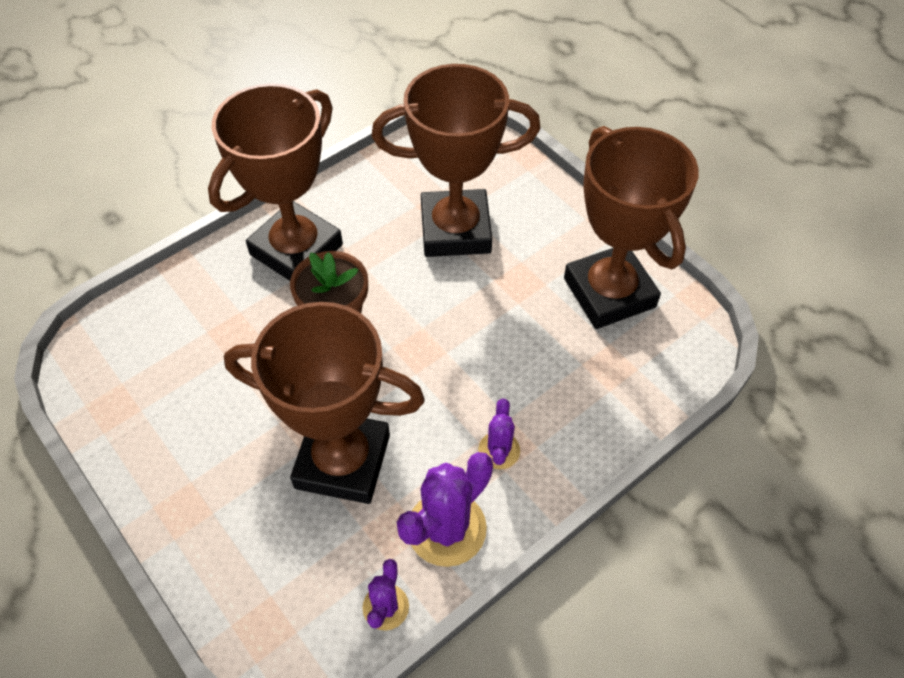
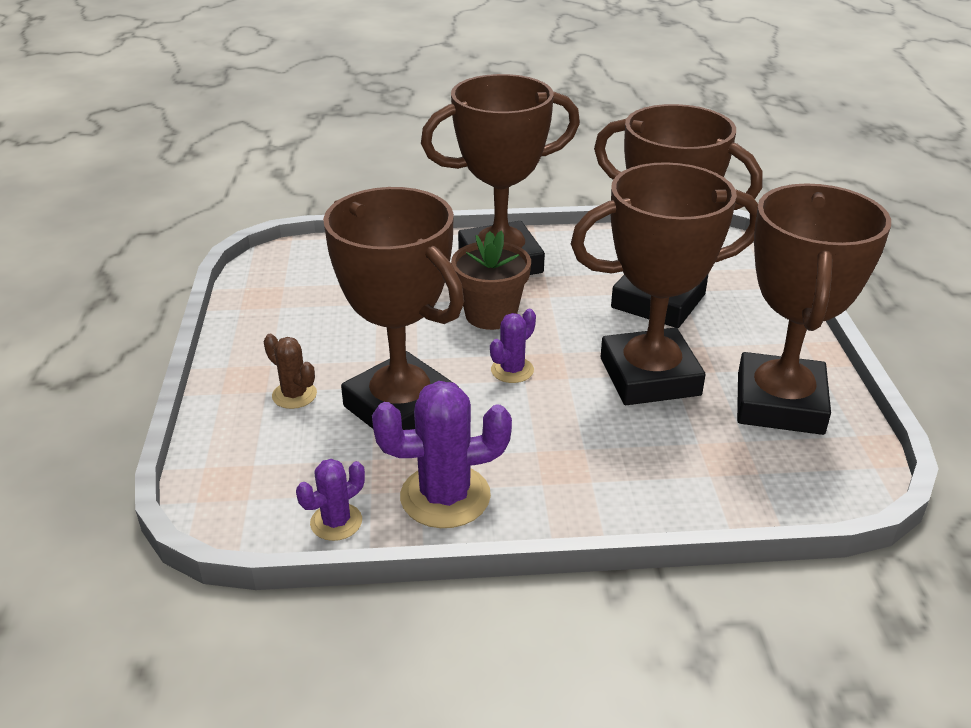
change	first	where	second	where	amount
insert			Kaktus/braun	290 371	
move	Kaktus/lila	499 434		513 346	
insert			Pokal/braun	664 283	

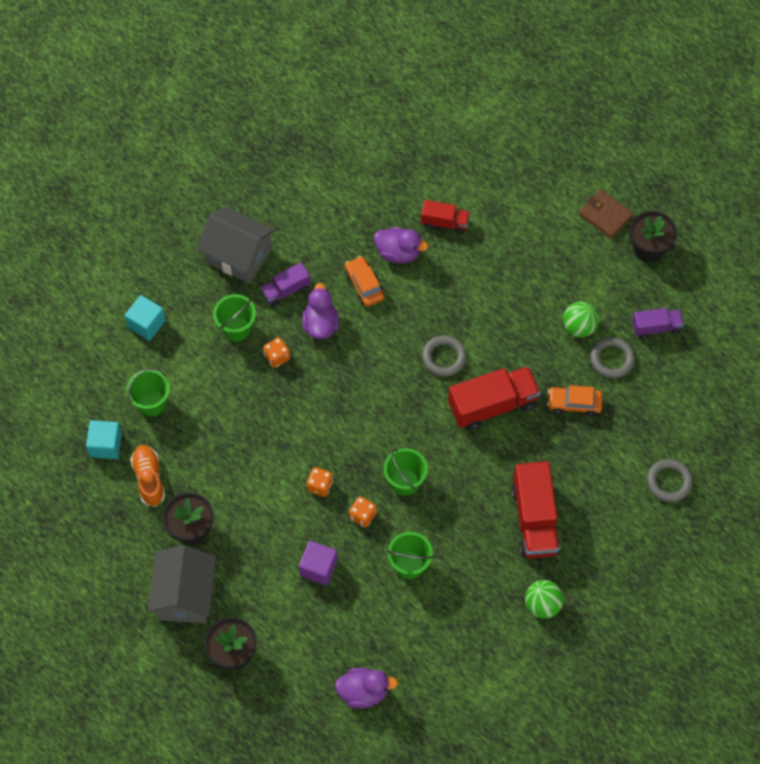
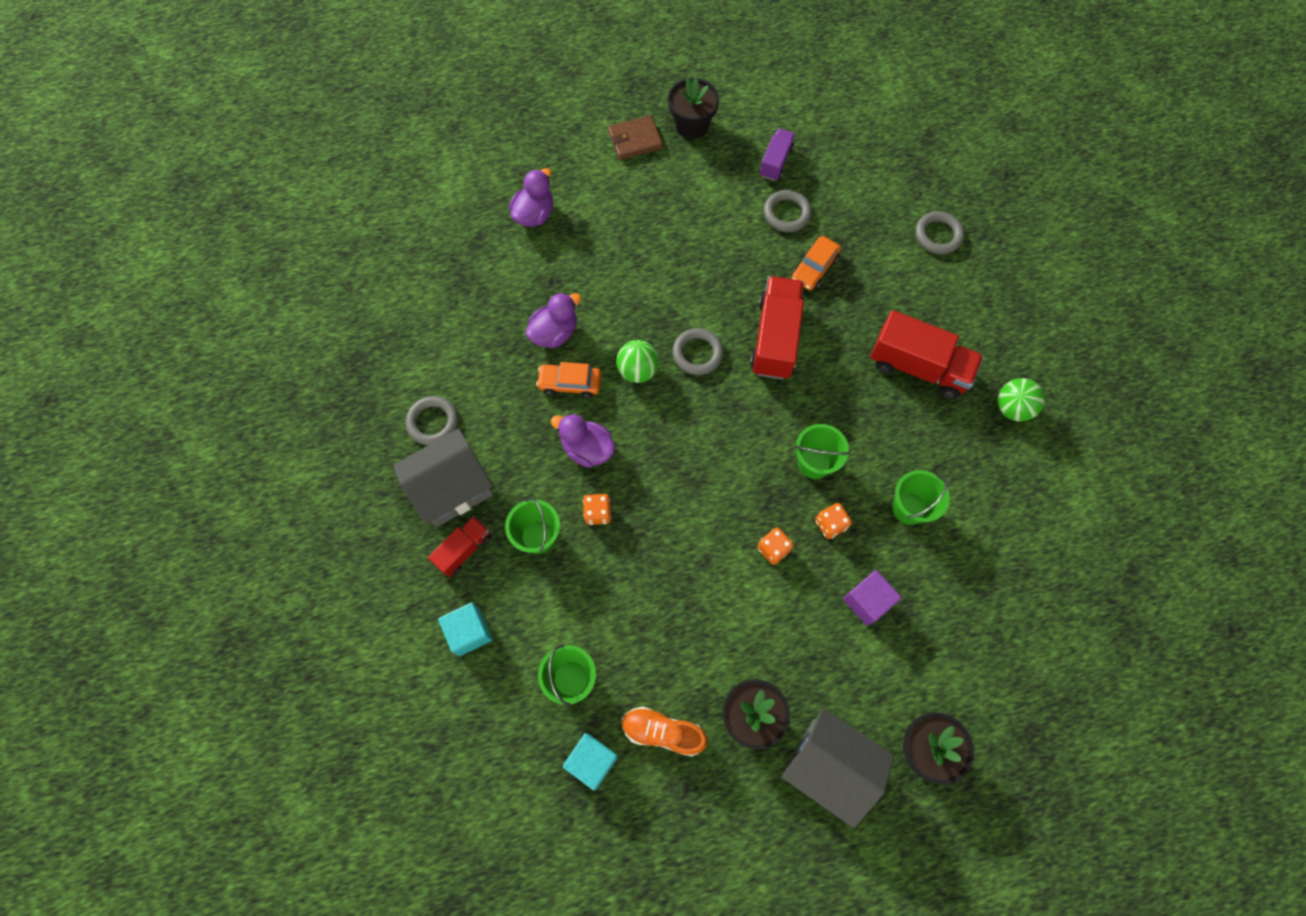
change	first	where	second	where	amount
insert			Ring/grau	431 420	
move	Lastwagen/rot	445 217		459 546	
move	Ente/lila	366 688		531 197	
move	Ball/grün	581 319		637 361	
delete	Lastwagen/lila	285 284			

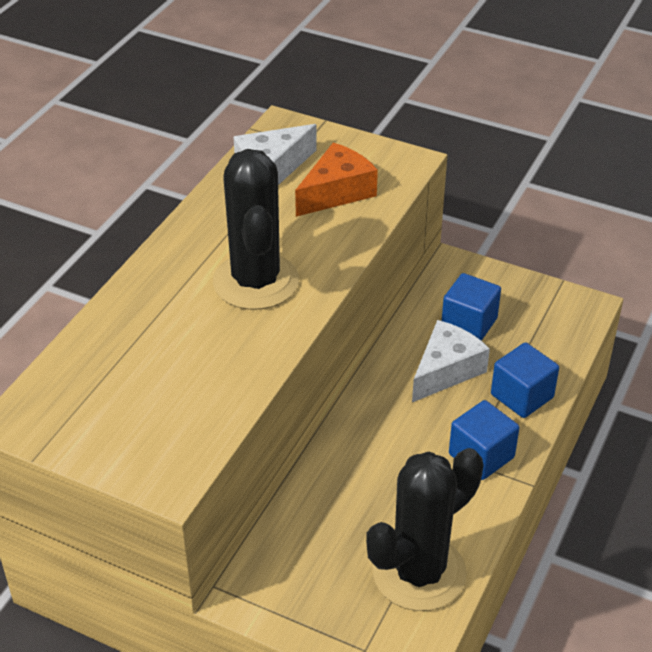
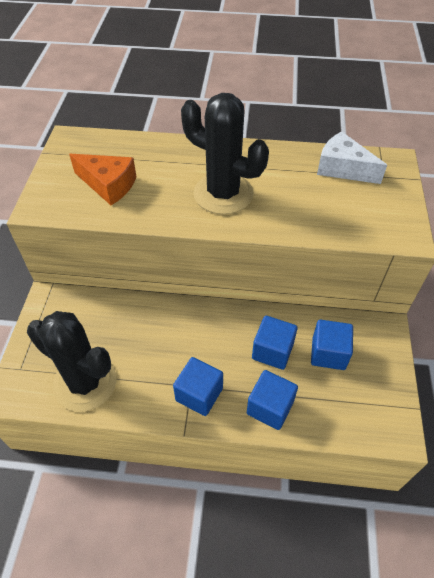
change	first	where	second	where	amount
move	Käse/orange	336 180		103 179	
rotate	Kaktus/schwarz	256 229		225 153	60 degrees clockwise
replace	Käse/weiß	451 361	Kubus/blau	275 343	

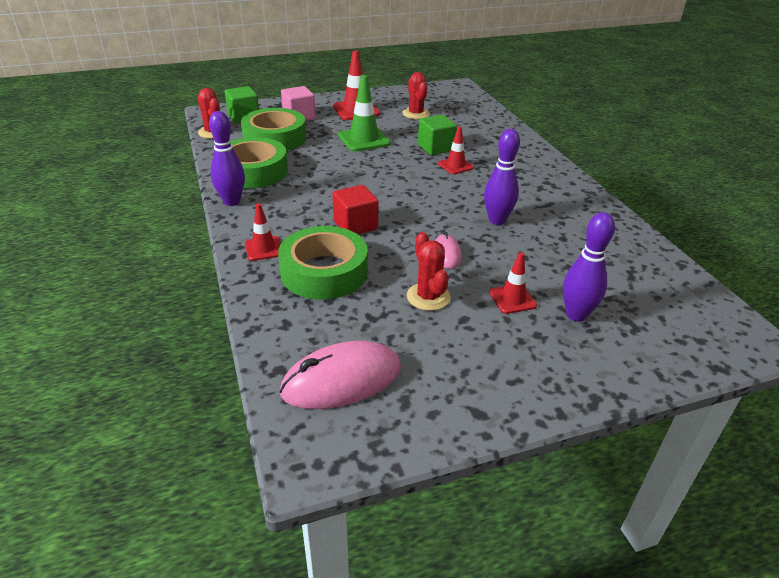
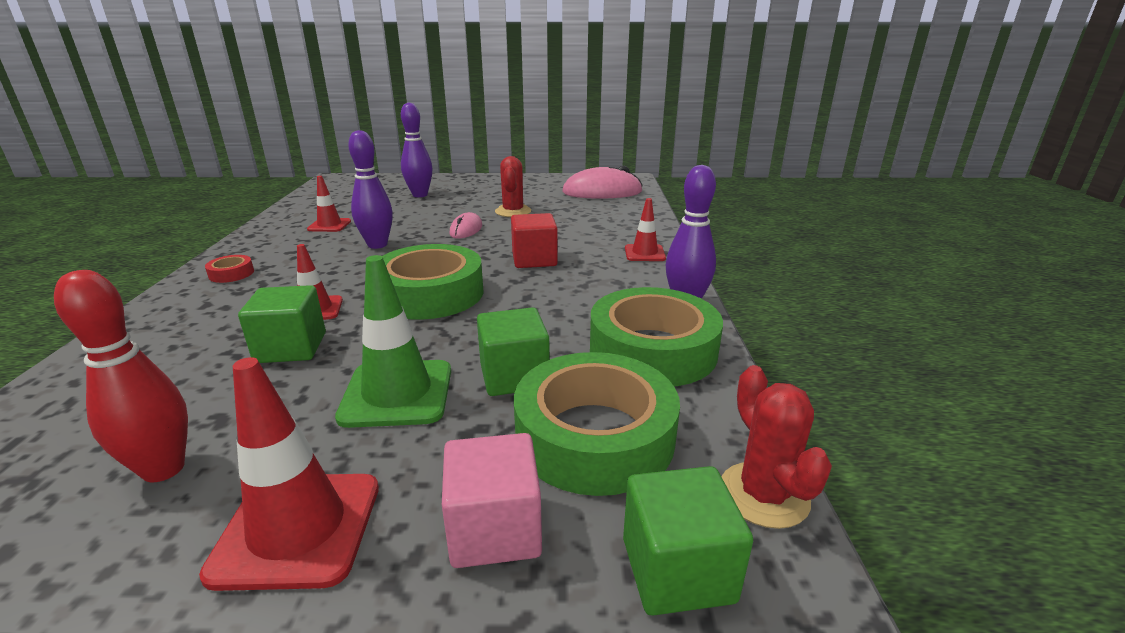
change	first	where	second	where	amount
replace	Kaktus/rot	416 95	Bowlingkegel/rot	121 376	
insert			Klebeband/rot	229 269	
move	Leitkegel/rot	513 283		329 204	
move	Klebeband/grün	323 263		433 282	
insert			Kubus/grün	513 351	

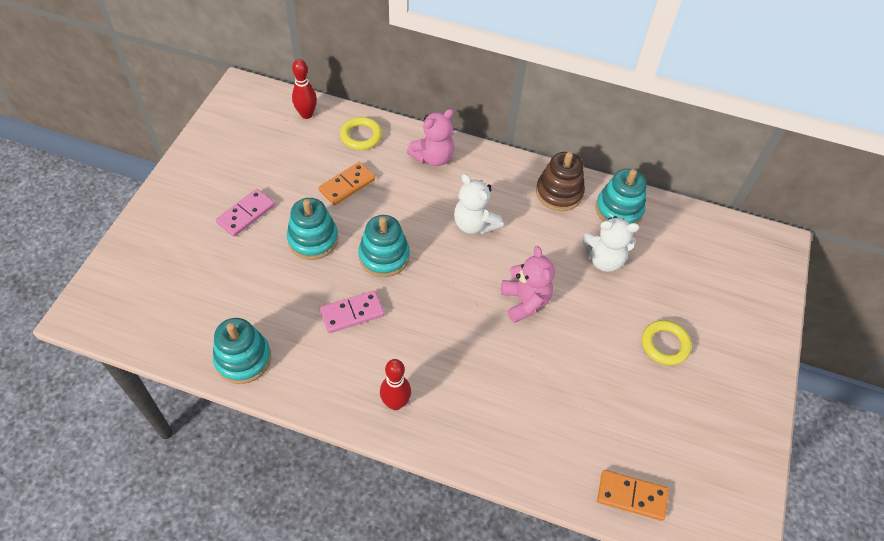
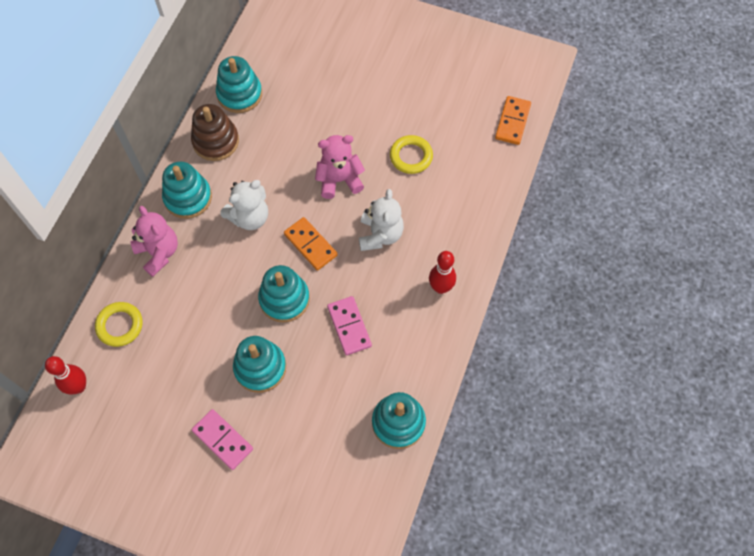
change	first	where	second	where	amount
insert			Stapelspielzeug/türkis	187 190	
move	Dominostein/orange	347 183		311 244	
move	Teddybär/weiß	610 244		381 220	
move	Ring/gelb	667 342		411 154	

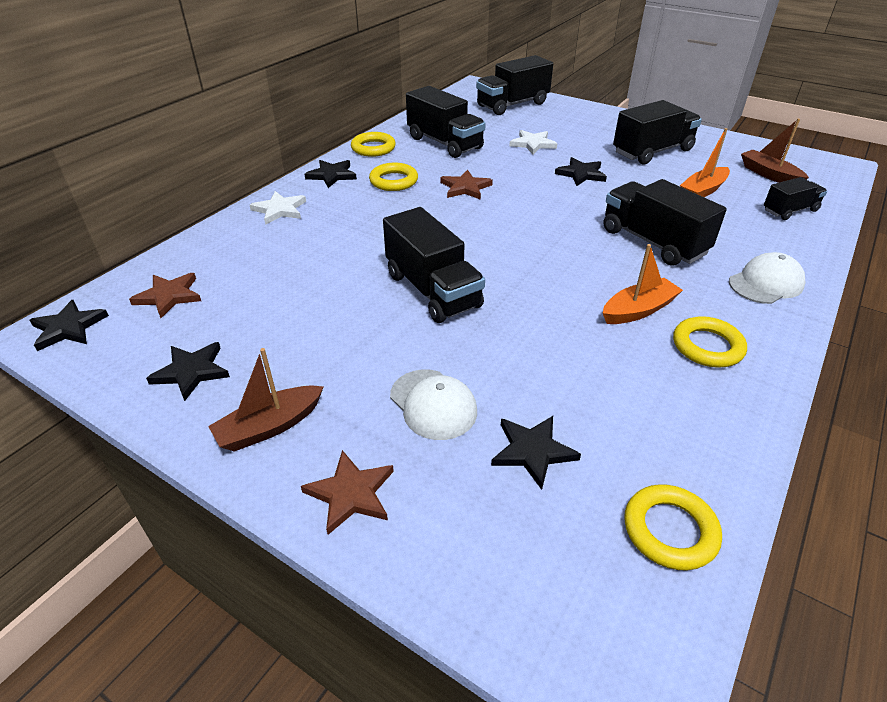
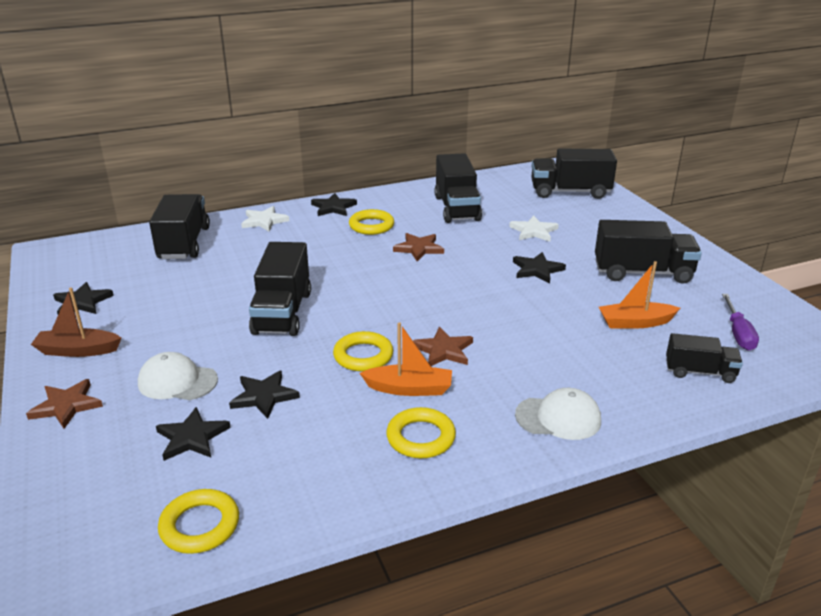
change	first	where	second	where	amount
rotate	Kappe/weiß	433 404		178 376	105 degrees clockwise
move	Lastwagen/schwarz	665 222		179 226	
move	Stern/schwarz	69 325		264 394	
move	Ring/gelb	373 144		363 351	
move	Stern/braun	165 295		443 346	
replace	Boot/braun	775 151	Schraubenzieher/lila	740 322	

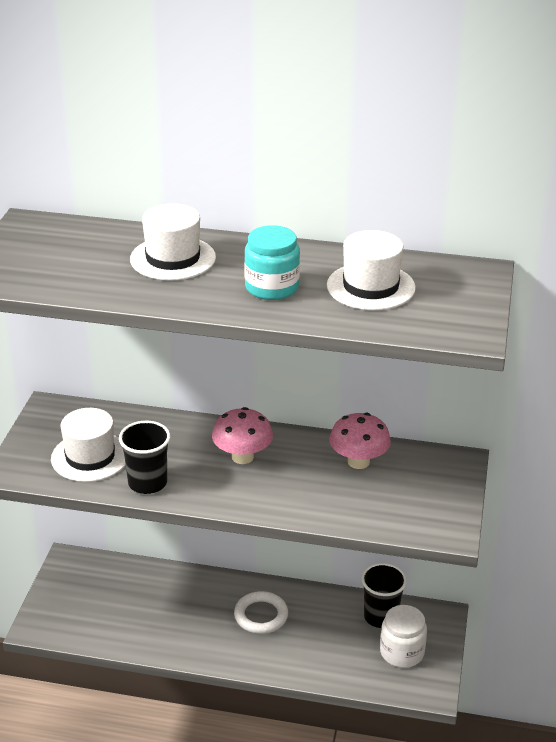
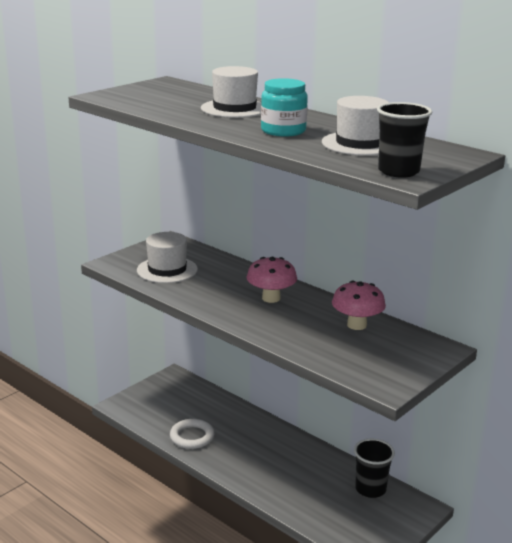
change	first	where	second	where	amount
move	Ring/weiß	261 612		192 434	
move	Becher/schwarz	144 457		404 140	
delete	Einmachglas/weiß	403 636			

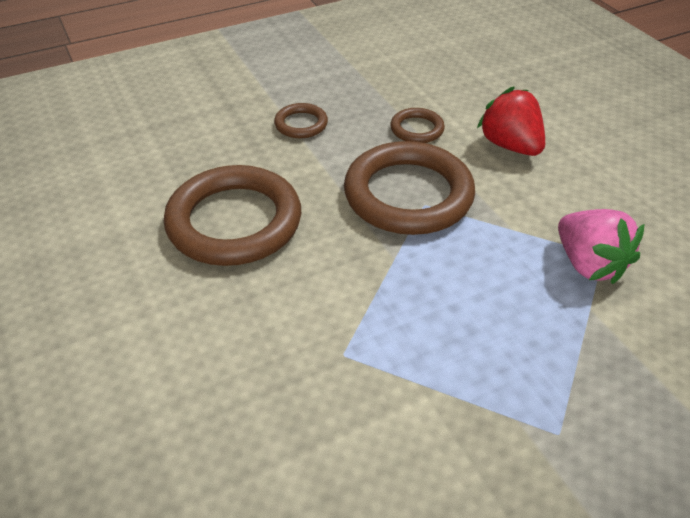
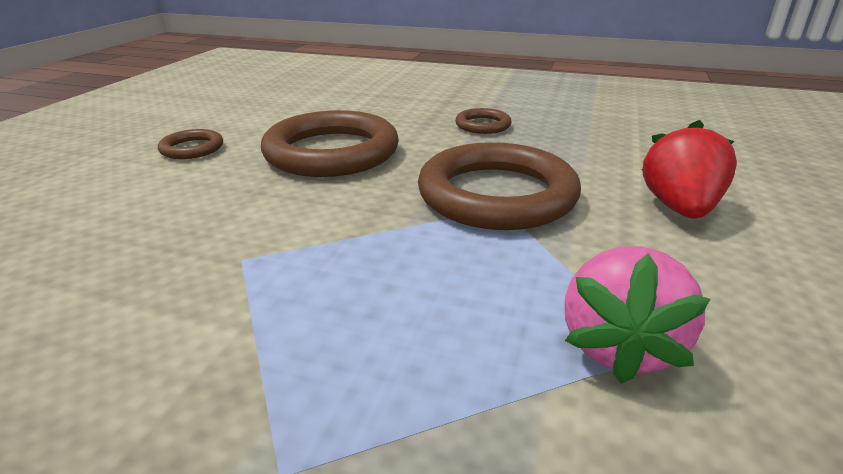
change	first	where	second	where	amount
move	Ring/braun	417 125		190 144	

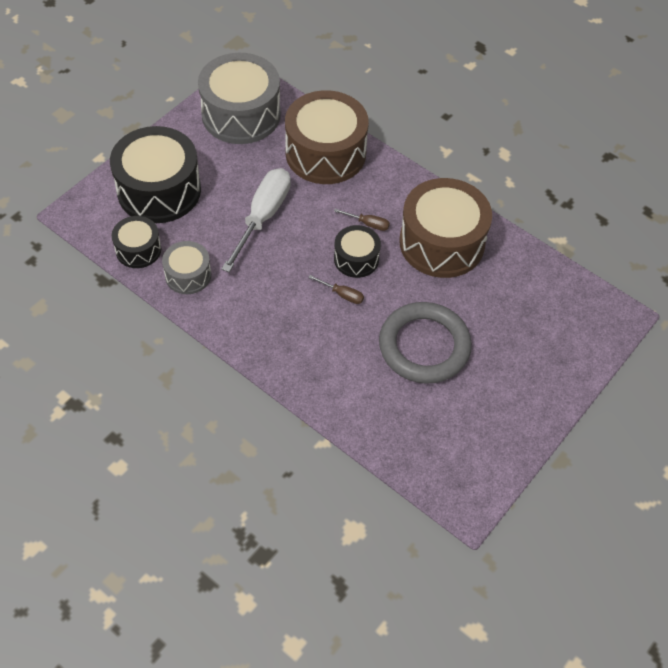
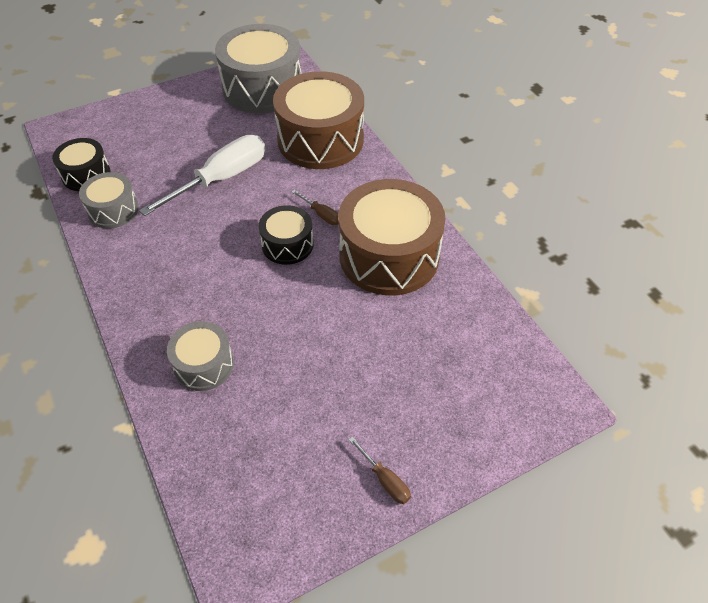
change	first	where	second	where	amount
insert			Trommel/grau	200 356	
move	Schraubenzieher/braun	336 289		380 470	
delete	Trommel/schwarz	155 174			
delete	Ring/grau	425 343			

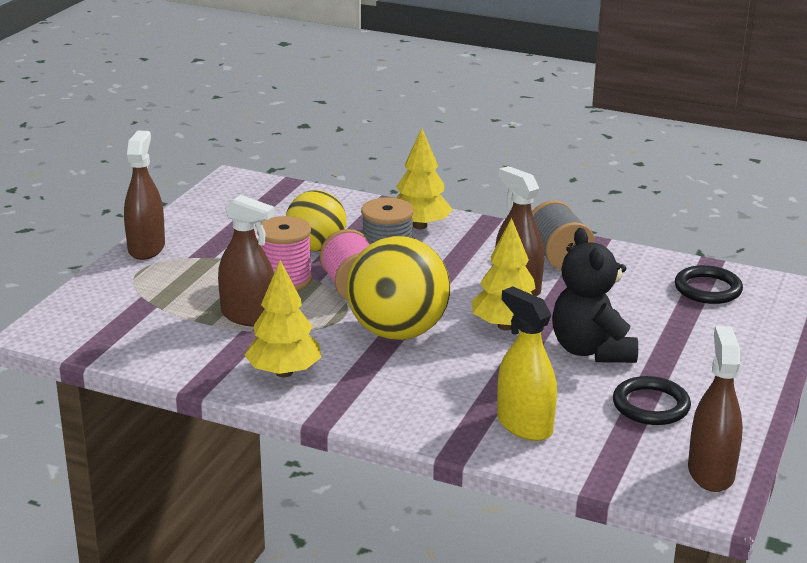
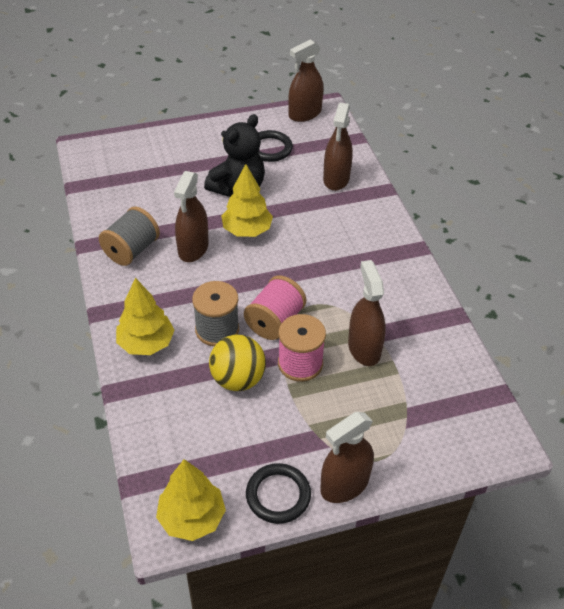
change	first	where	second	where	amount
move	Baum/gelb	282 318		191 500	
move	Ring/schwarz	709 284		278 493	
recolor	Sprühflasche/gelb	527 363	Sprühflasche/braun	338 147	
delete	Ball/gelb	398 288			

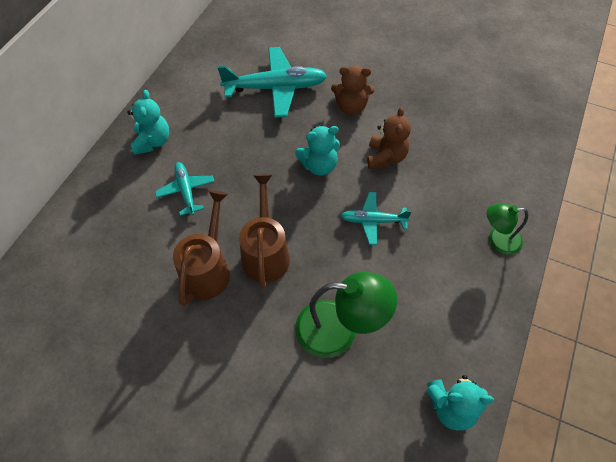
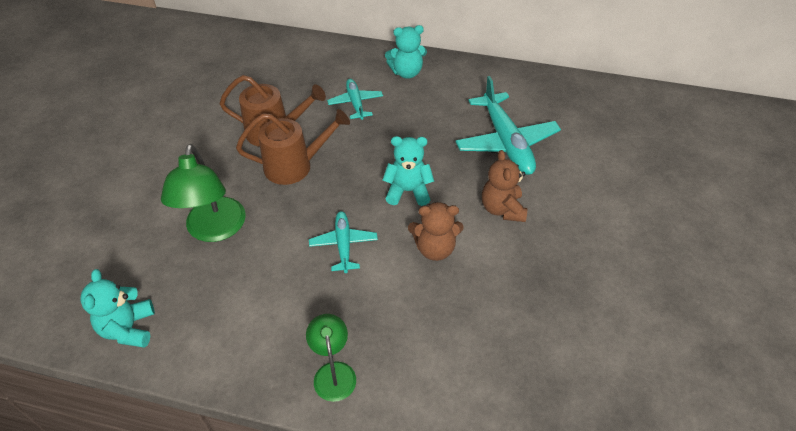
change	first	where	second	where	amount
rotate	Flugzeug/türkis	185 189		355 99	75 degrees counterclockwise
rotate	Teddybär/türkis	317 151		408 171	120 degrees clockwise

